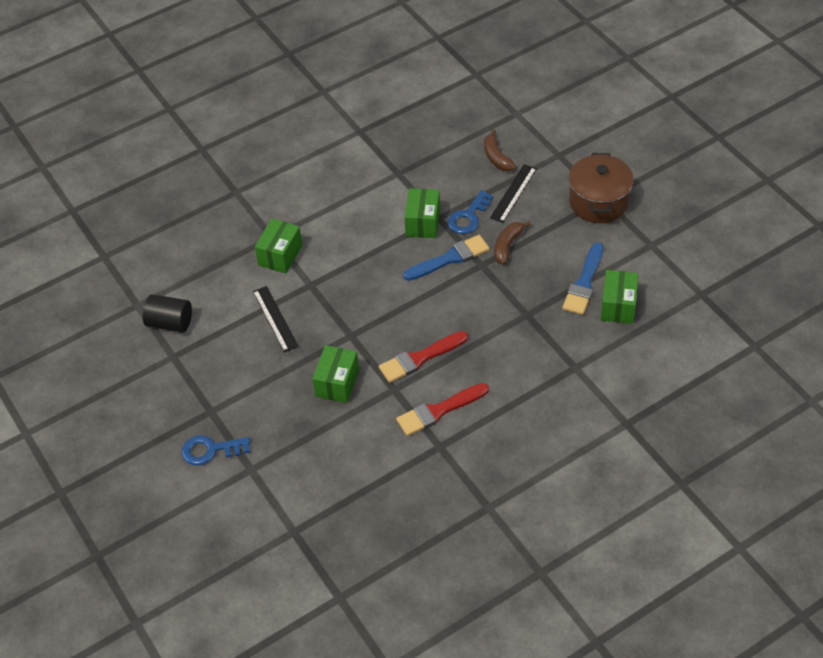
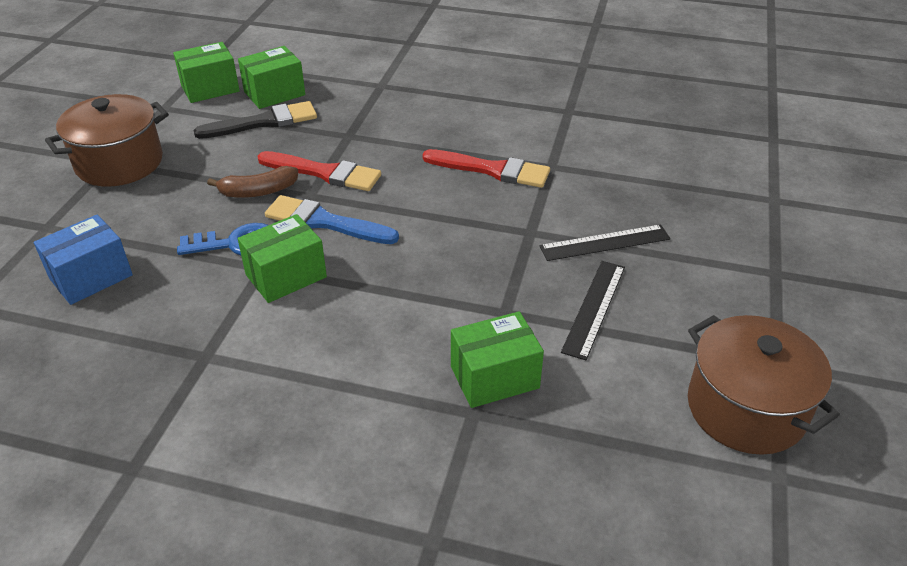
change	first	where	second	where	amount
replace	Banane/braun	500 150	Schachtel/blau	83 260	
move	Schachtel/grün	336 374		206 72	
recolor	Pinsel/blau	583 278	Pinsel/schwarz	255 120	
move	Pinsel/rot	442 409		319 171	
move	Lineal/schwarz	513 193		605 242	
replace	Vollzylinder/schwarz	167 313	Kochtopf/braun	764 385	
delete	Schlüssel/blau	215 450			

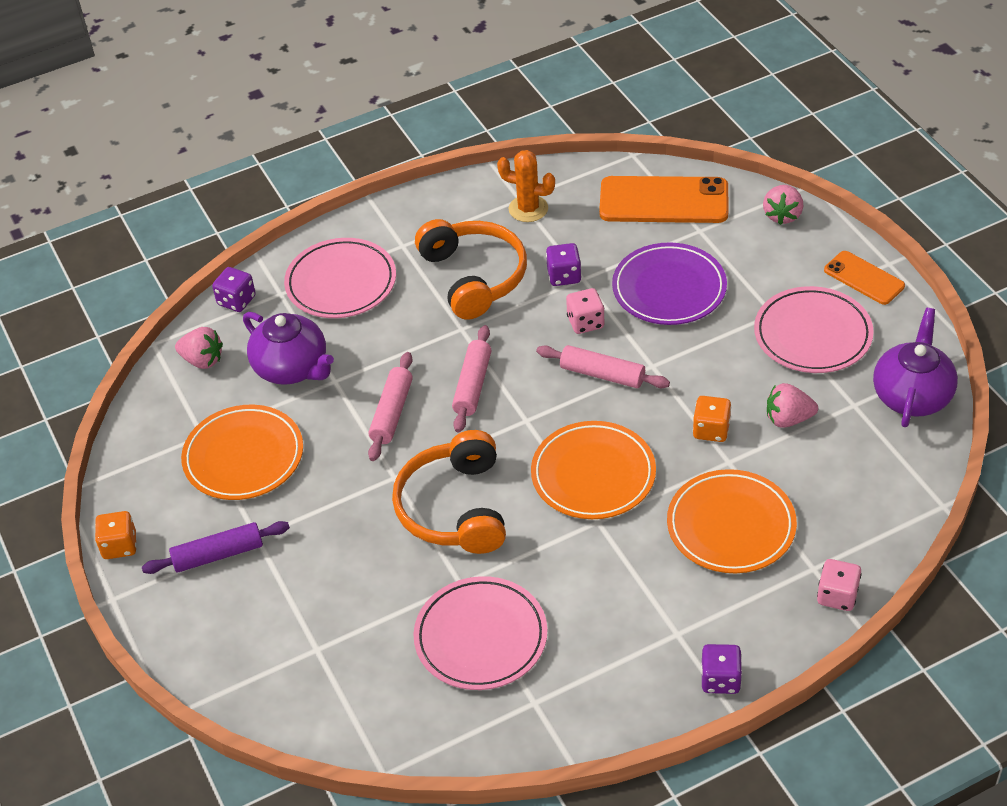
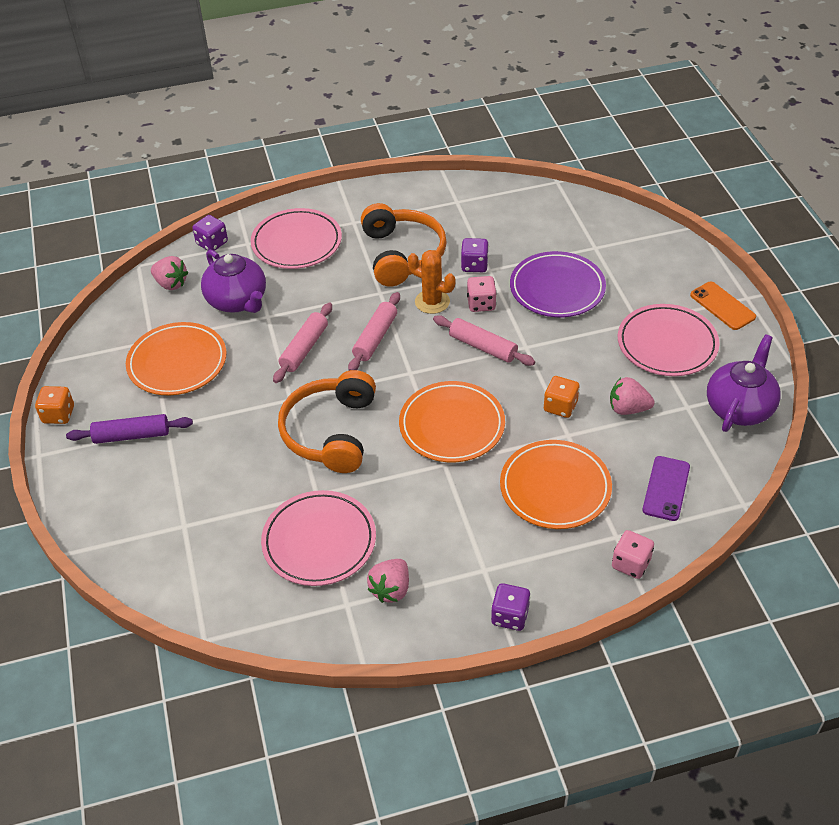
change	first	where	second	where	amount
move	Erdbeere/rosa	783 205		388 581	
move	Kaktus/orange	526 186		431 282	
insert			Handy/lila	666 488	
delete	Handy/orange	663 199			

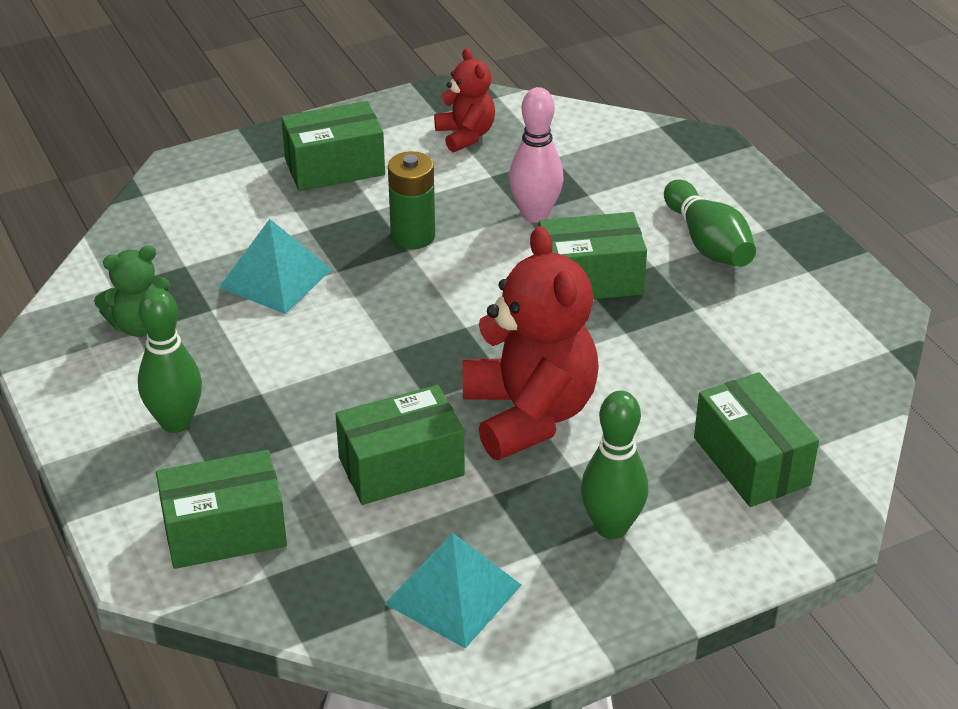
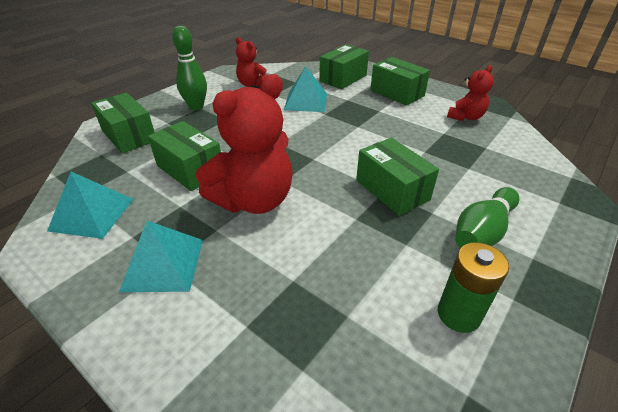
change	first	where	second	where	amount
replace	Bowlingkegel/grün	614 465	Pyramide/türkis	161 256	
recolor	Teddybär/grün	132 291	Teddybär/rot	252 62	
move	Schachtel/grün	756 439		344 66	
move	Batterie/grün	411 200		473 288	
delete	Bowlingkegel/rosa	536 155			

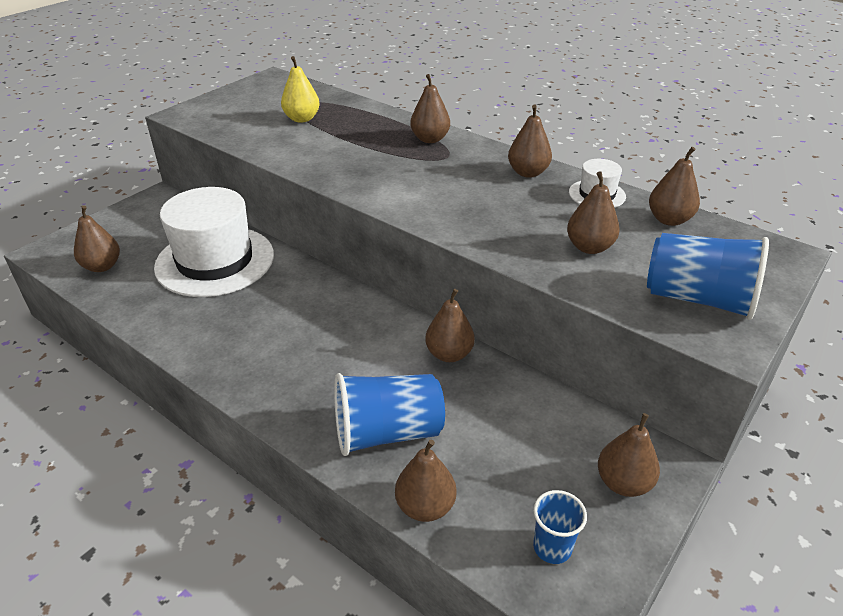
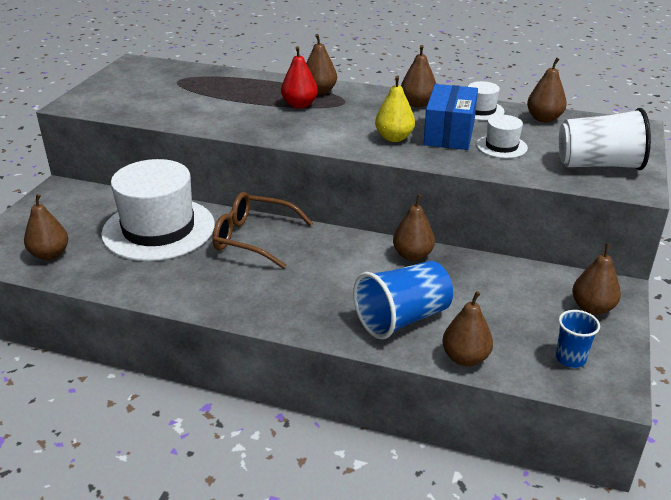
change	first	where	second	where	amount
insert			Brille/braun	262 230	
insert			Birne/rot	299 77	
move	Birne/gelb	300 89		395 108	
insert			Schachtel/blau	450 117	
replace	Birne/braun	593 212	Hut/weiß	502 136	
recolor	Becher/blau	708 276	Becher/weiß	605 139	

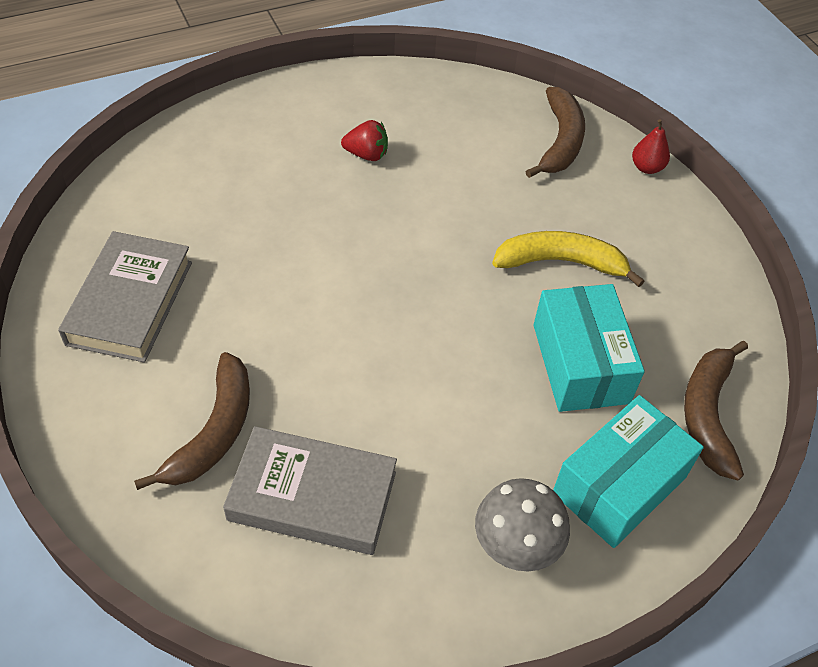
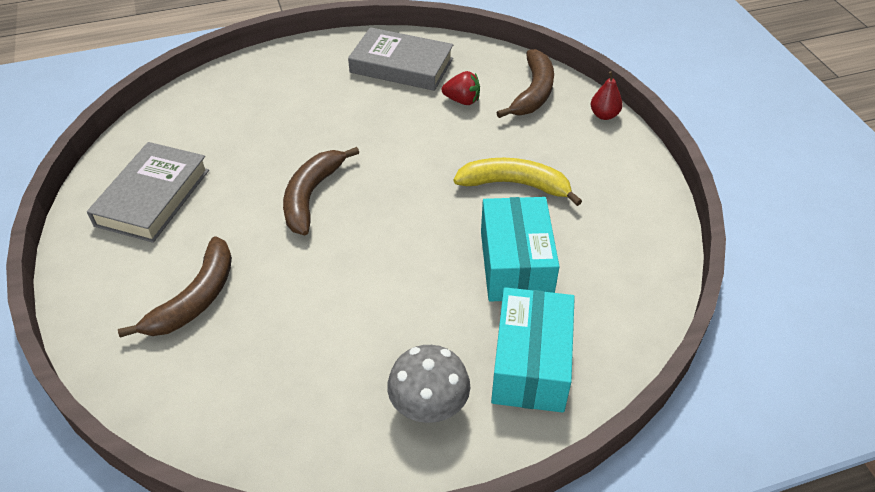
change	first	where	second	where	amount
move	Banane/braun	716 410		321 191	
move	Buch/grau	310 490		400 59	
move	Erdbeere/rot	364 140		461 88	
rotate	Schachtel/türkis	628 471		533 350	45 degrees counterclockwise

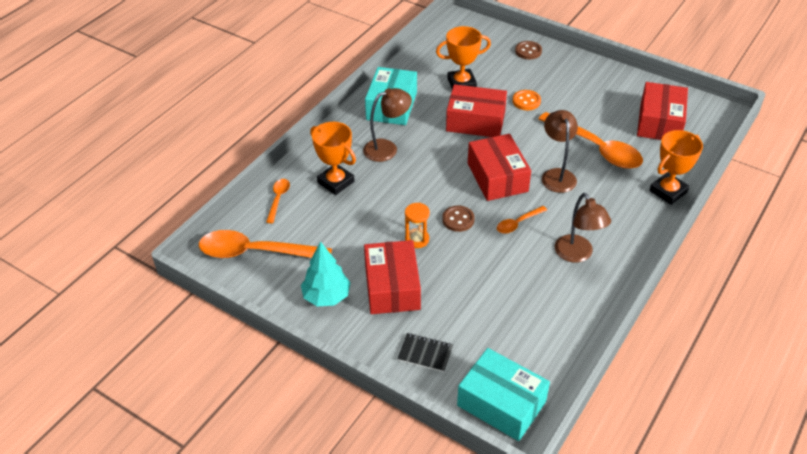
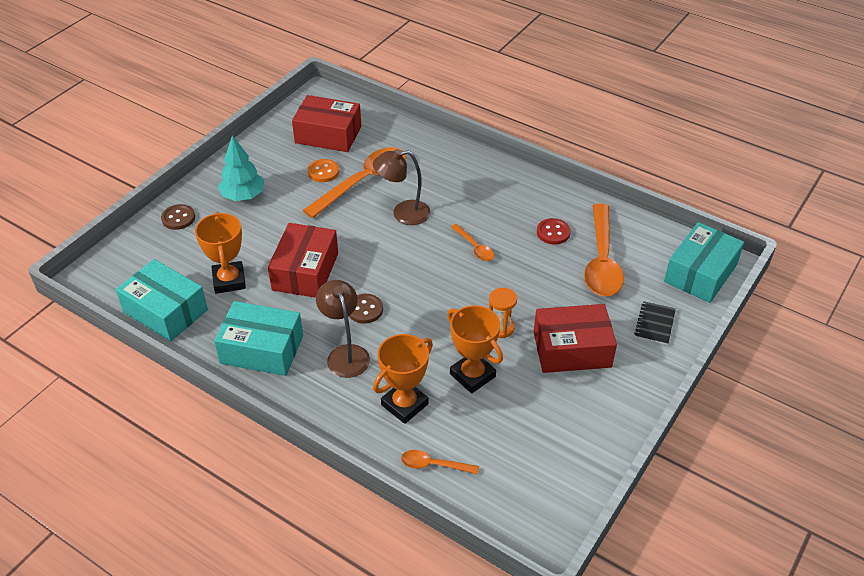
change	first	where	second	where	amount
insert			Schachtel/türkis	162 300	
move	Baum/türkis	326 273		241 168	
move	Knopf/orange	527 100		323 170	
move	Knopf/braun	458 219		366 309	
move	Pokal/orange	676 167		475 349	
insert			Knopf/rot	554 231	
move	Löffel/orange	265 244		604 250	
delete	Schachtel/rot	499 167			
delete	Lampe/braun	583 228			

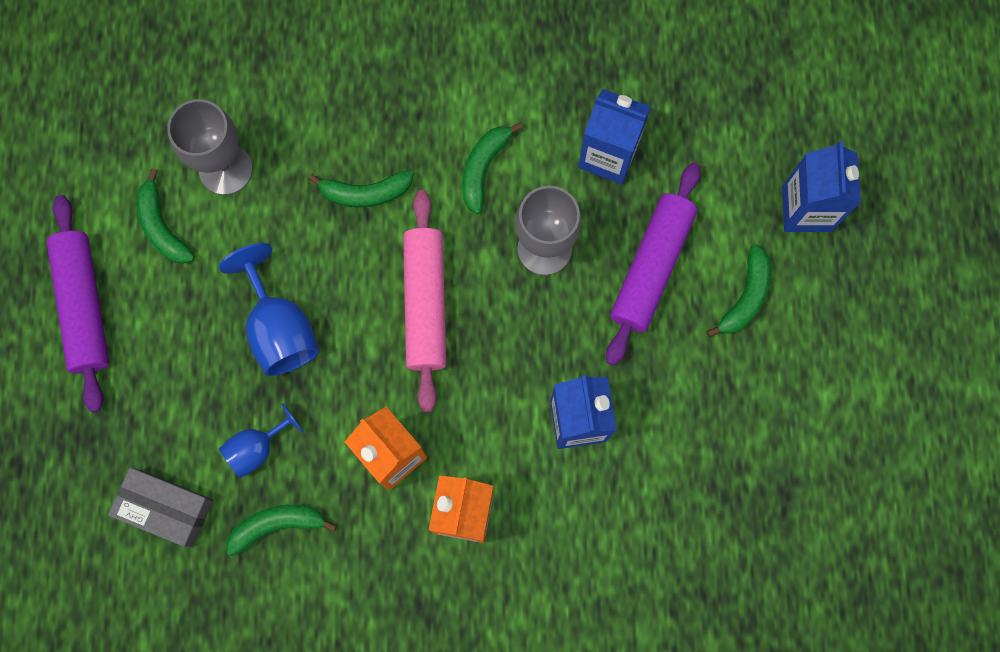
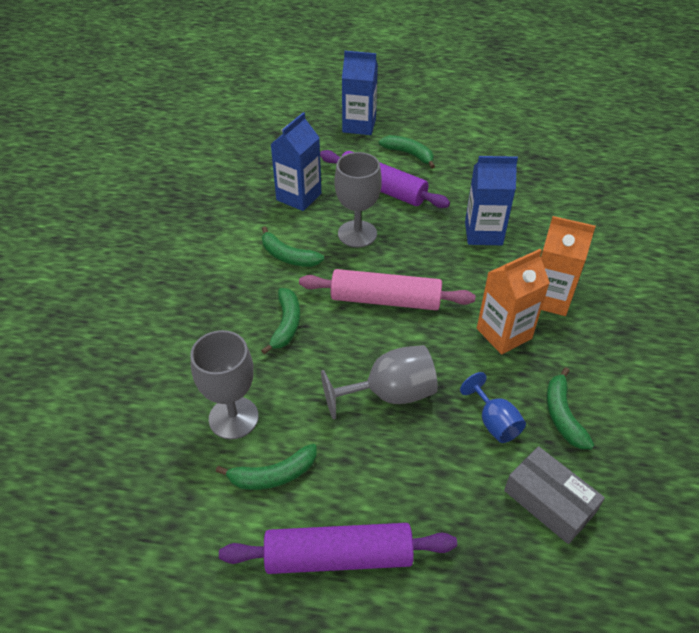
change	first	where	second	where	amount
recolor	Kelch/blau	269 309	Kelch/grau	379 382	
rotate	Schachtel/grau	160 507		554 495	75 degrees counterclockwise

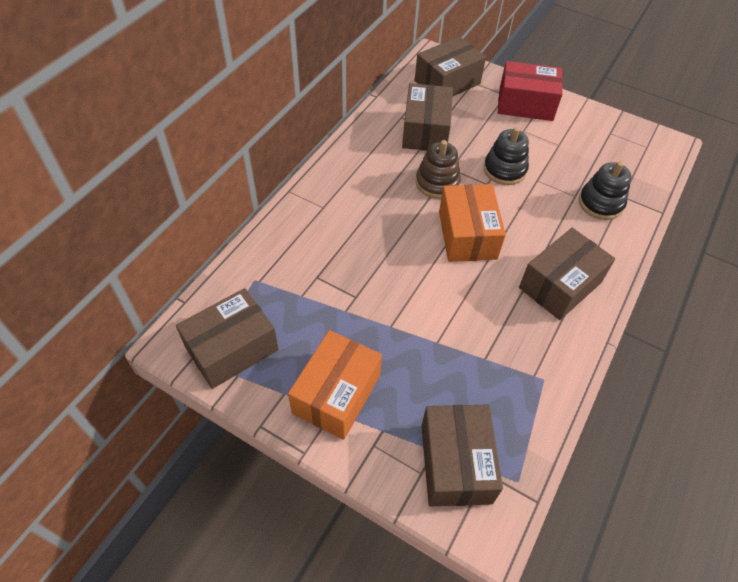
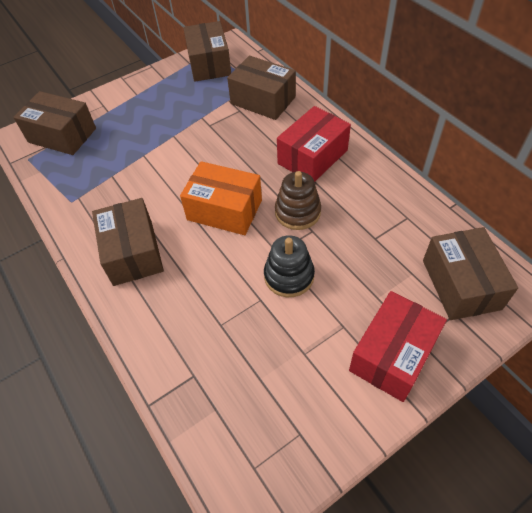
change	first	where	second	where	amount
move	Schachtel/braun	427 117		261 88	
insert			Schachtel/rot	314 144	
delete	Schachtel/orange	335 385			
delete	Stapelspielzeug/schwarz	605 190			

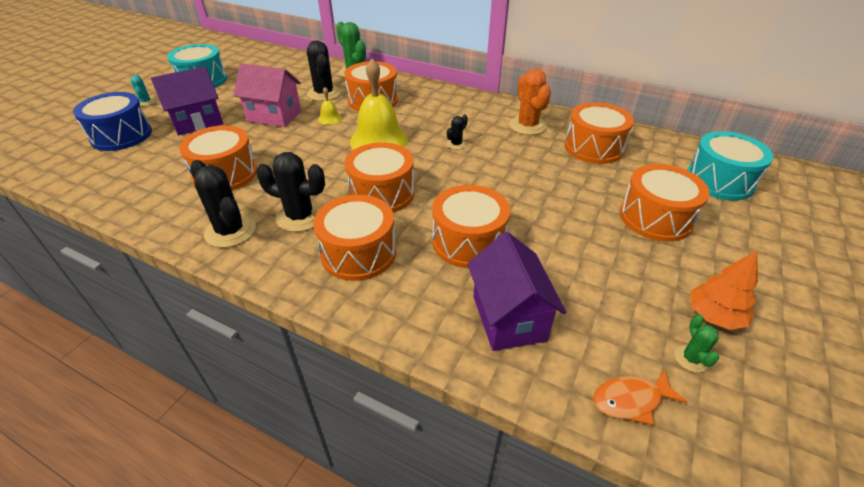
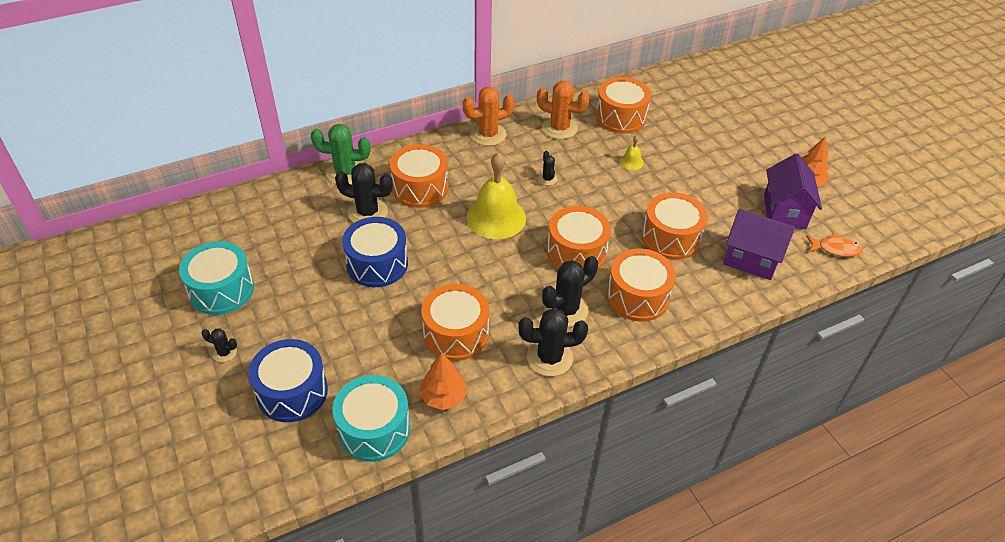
change	first	where	second	where	amount
recolor	Kaktus/türkis	142 90	Kaktus/schwarz	219 345	
move	Trommel/türkis	730 165		371 418	
replace	Haus/rosa	267 95	Trommel/blau	375 252	
insert			Baum/orange	443 381	
insert			Kaktus/orange	489 116	
move	Glocke/gelb	330 106		632 152	
move	Haus/lila	187 100		793 191	
rotate	Fisch/orange	640 397		834 245	105 degrees counterclockwise
delete	Trommel/orange	665 203			
delete	Kaktus/grün	697 343			

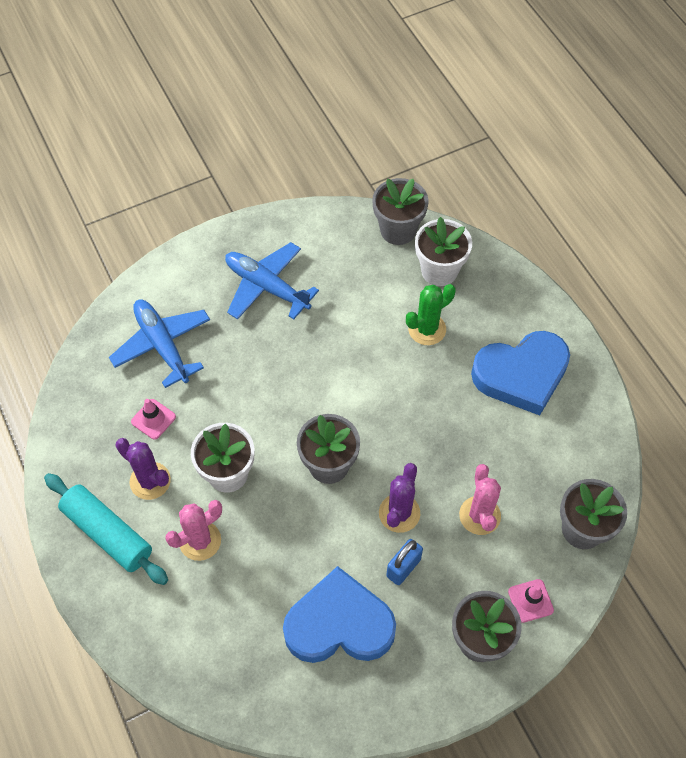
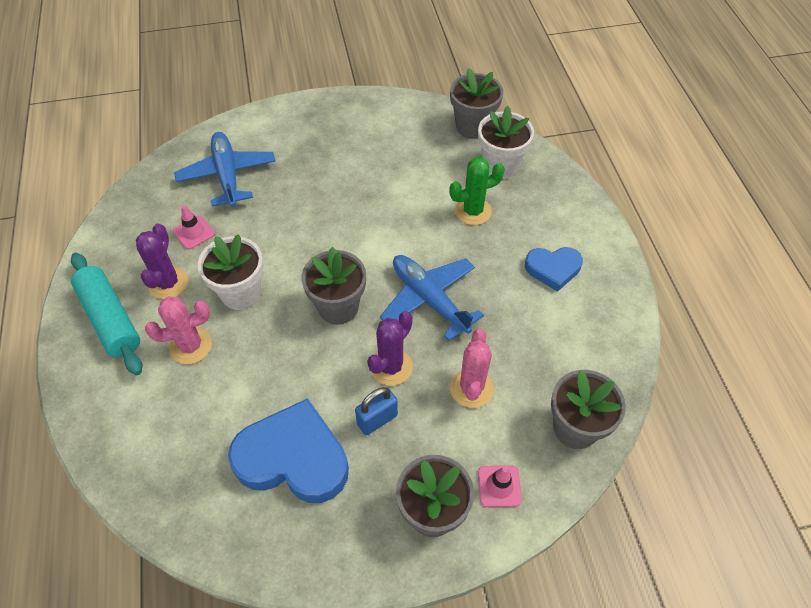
change	first	where	second	where	amount
rotate	Kaktus/lila	143 469		162 261	45 degrees clockwise
move	Flugzeug/blau	272 280		432 298	
resize	Herz/blau	520 373		554 269	x0.57

